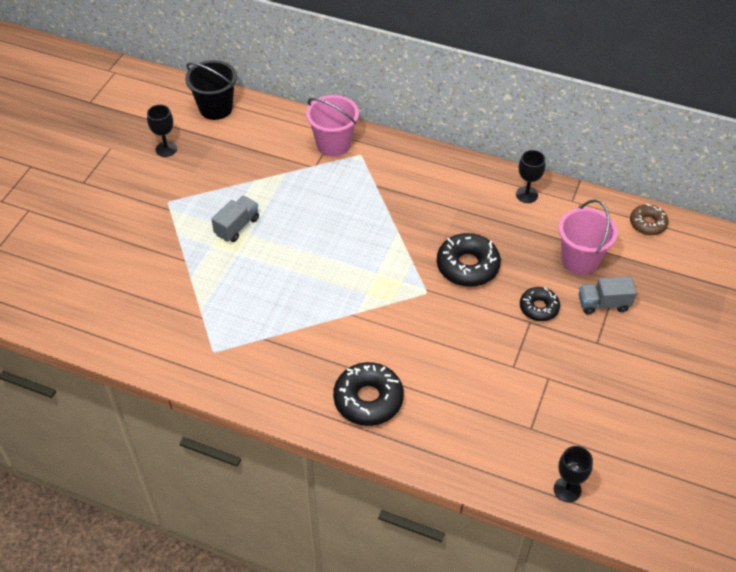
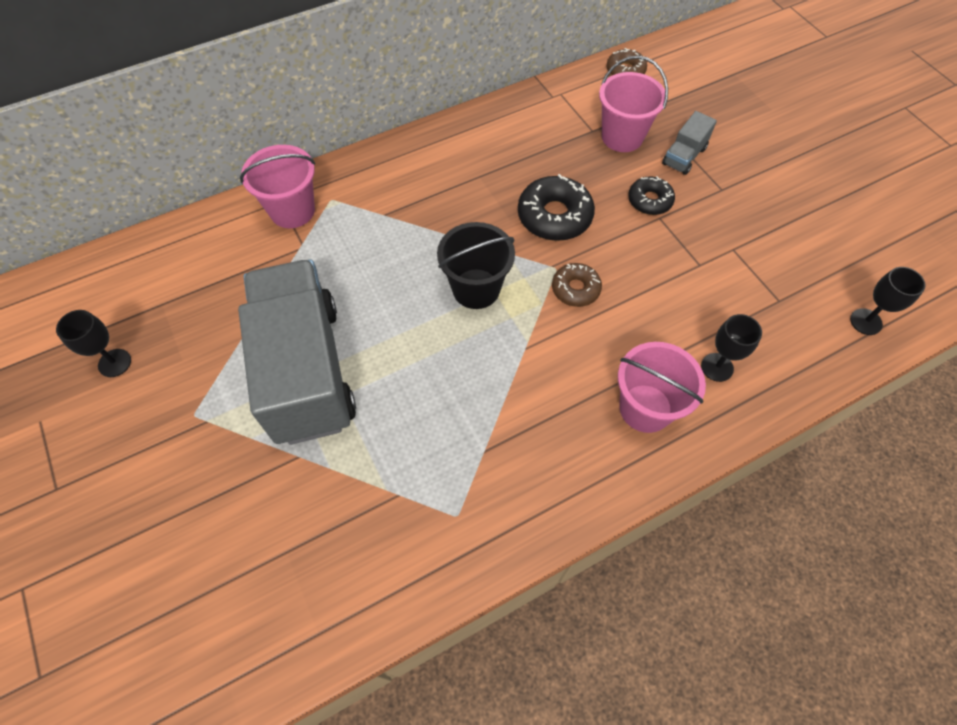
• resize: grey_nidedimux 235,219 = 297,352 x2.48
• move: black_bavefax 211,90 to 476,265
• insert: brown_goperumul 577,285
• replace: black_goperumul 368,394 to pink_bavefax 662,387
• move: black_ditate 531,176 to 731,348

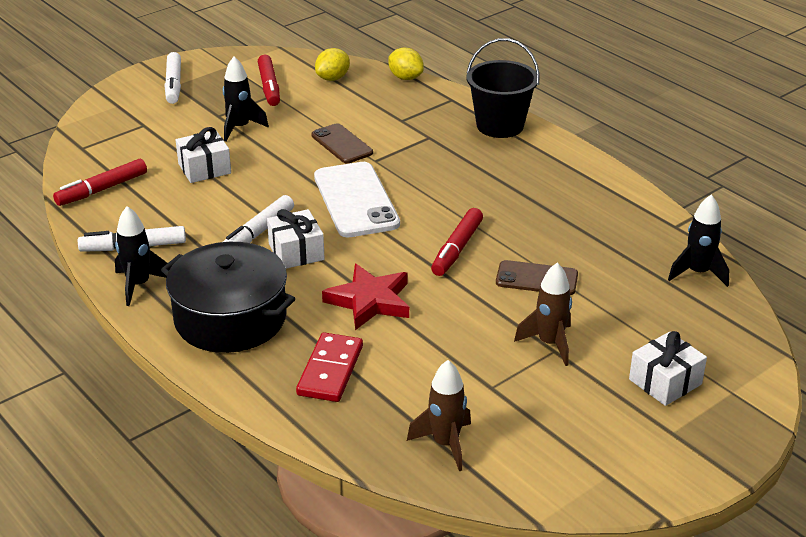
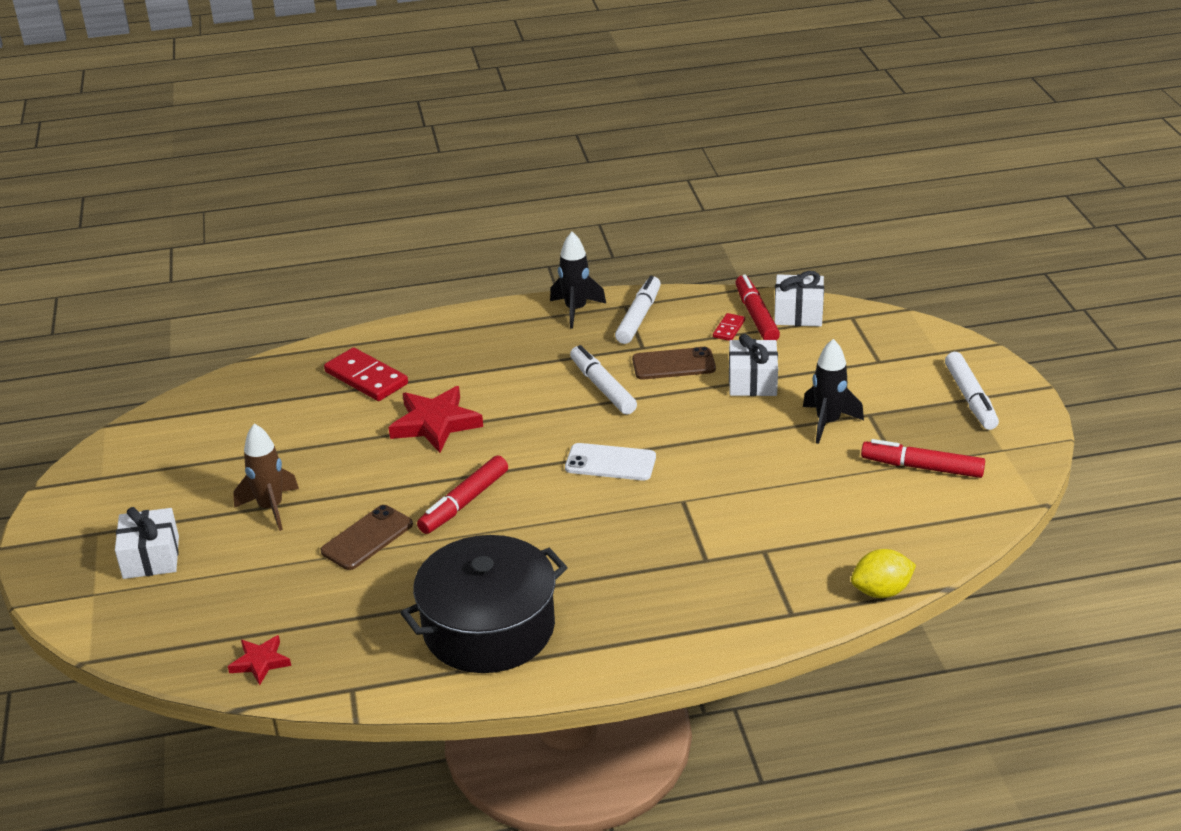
• replace: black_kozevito 698,240 to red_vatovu 259,660
• move: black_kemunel 228,297 to 484,604
• rotate: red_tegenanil 457,242 = 462,494 105 degrees counterclockwise
• resize: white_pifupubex 357,199 = 610,462 x0.61
• move: brown_pifupubex 342,143 to 674,363
• insert: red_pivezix 729,327
• move: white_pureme 296,239 to 799,299
• rotate: white_tegenanil 173,78 = 972,391 120 degrees counterclockwise
• delete: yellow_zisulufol 332,64
• delete: brown_kozevito 439,415
• delete: black_bavefax 503,88

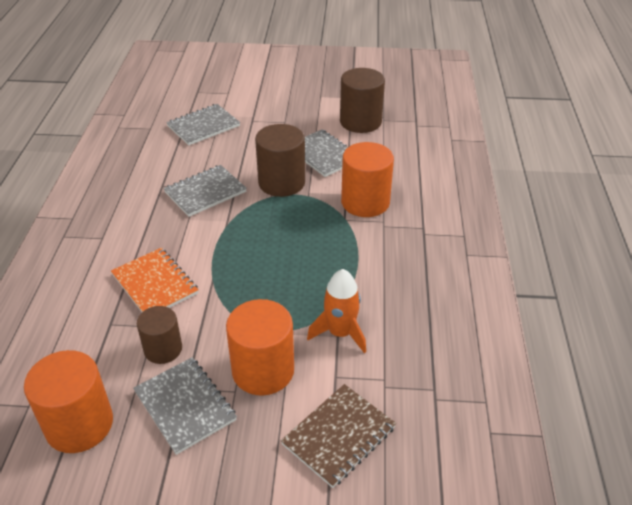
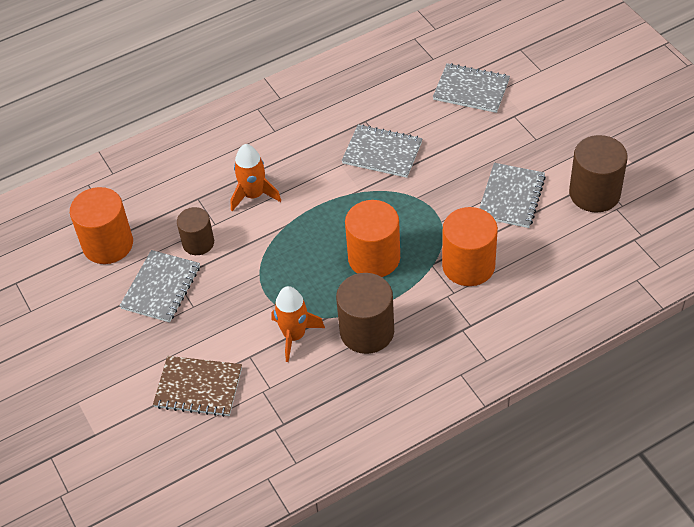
• replace: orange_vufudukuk 155,280 to orange_kozevito 256,177
• move: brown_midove 280,160 to 365,313
• move: orange_midove 260,347 to 372,238

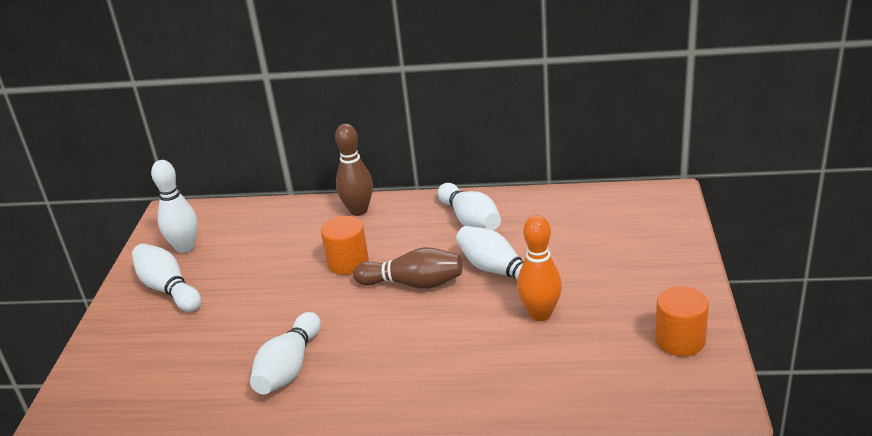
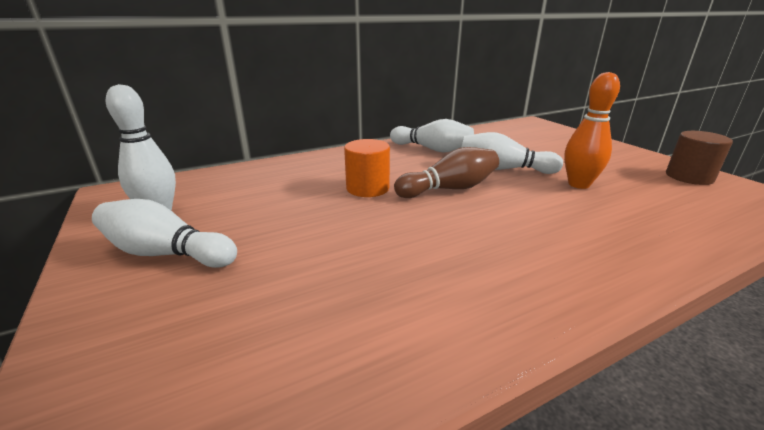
• recolor: orange_midove 682,321 to brown_midove 699,158
• delete: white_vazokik 285,353
• delete: brown_vazokik 354,170

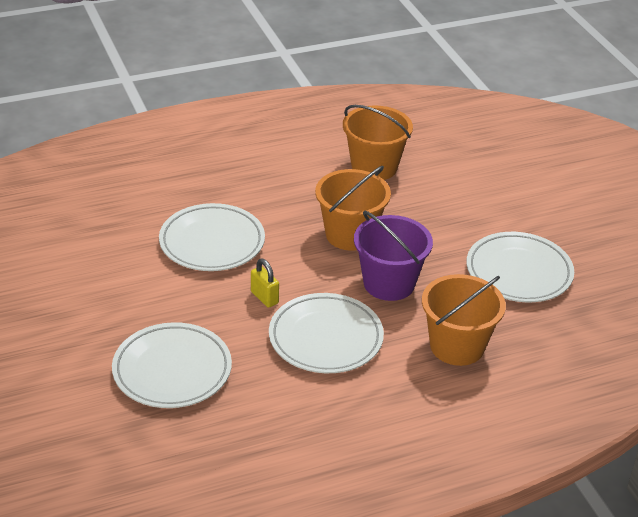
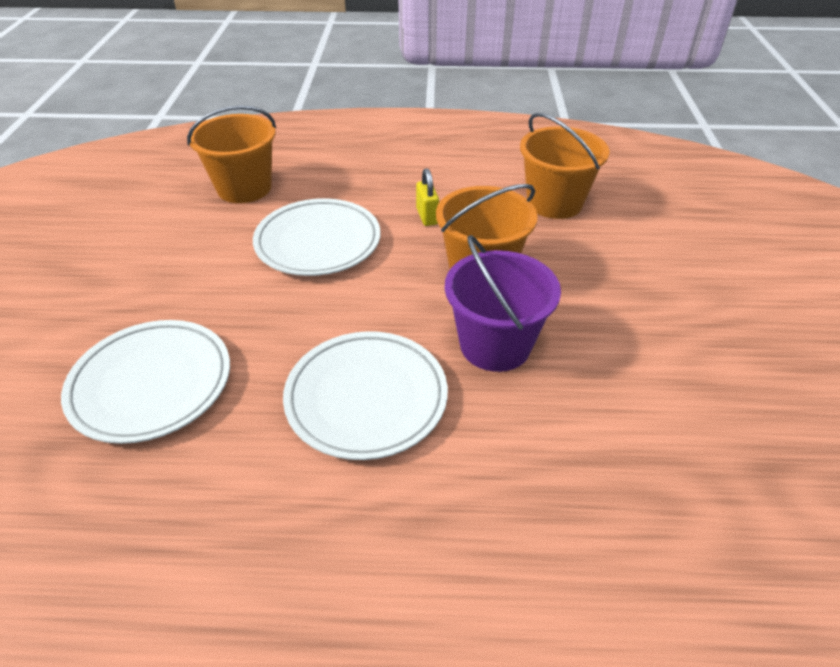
• move: orange_bavefax 464,320 to 231,154
• move: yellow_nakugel 265,283 to 427,197
• delete: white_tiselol 520,267

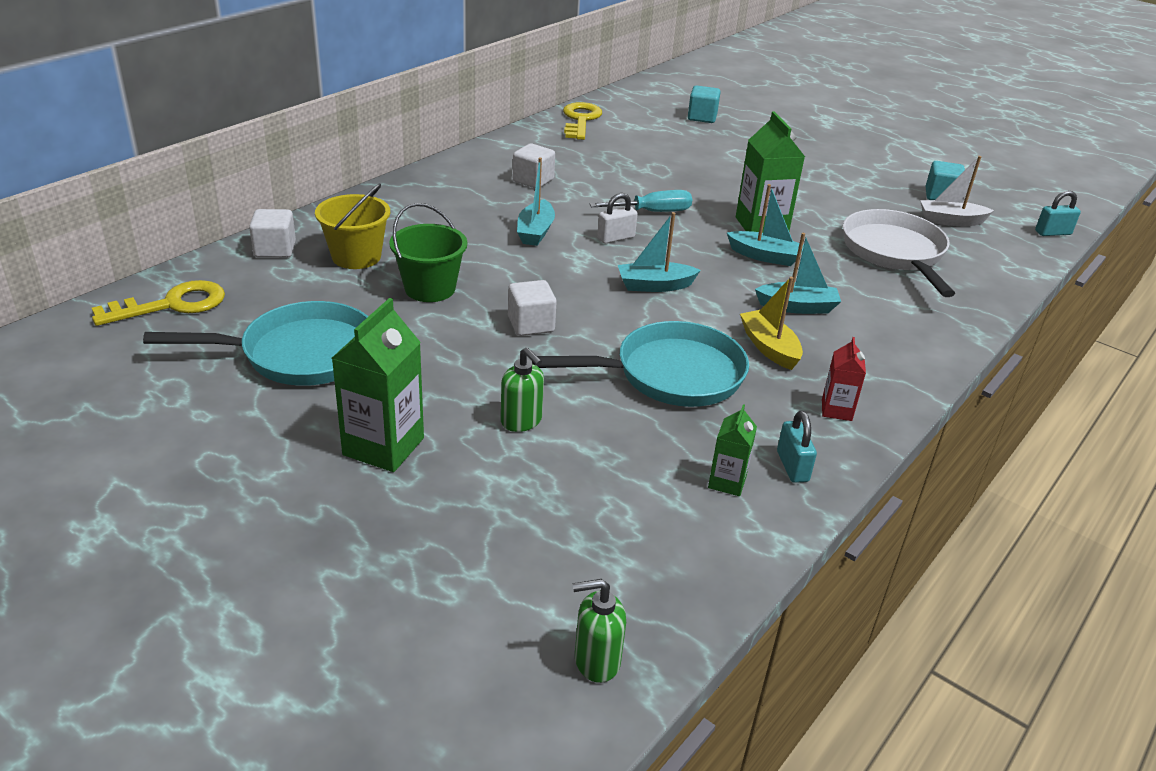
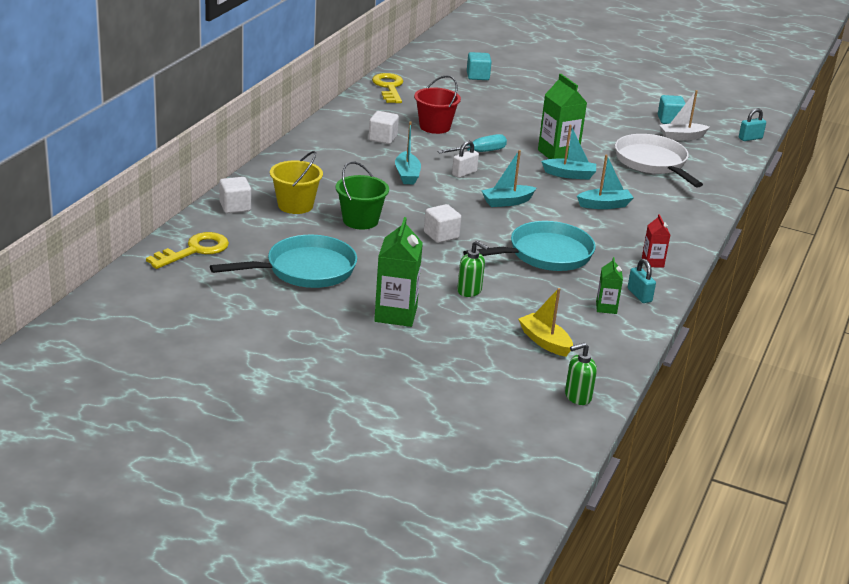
• insert: red_bavefax 437,104
• move: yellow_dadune 771,323 to 545,322

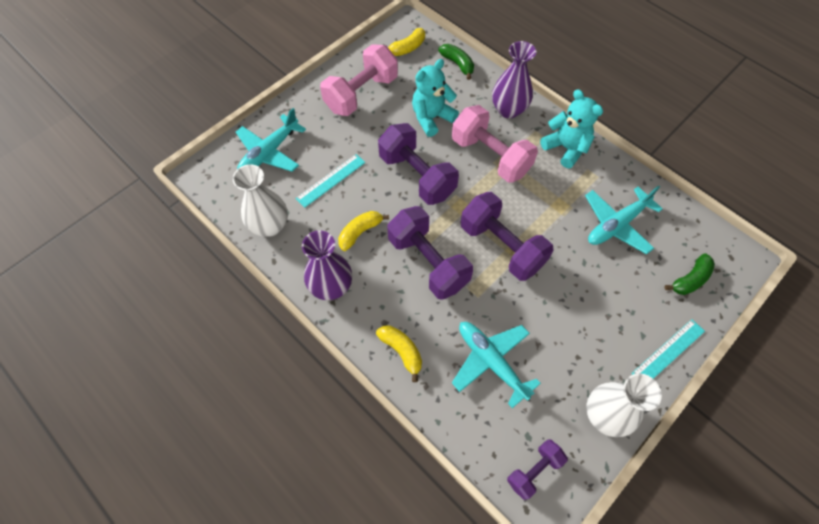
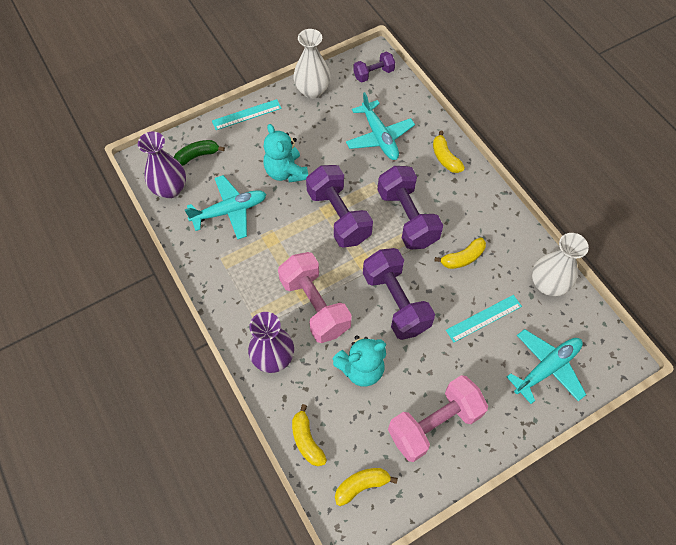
• move: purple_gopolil 327,265 to 162,165
• move: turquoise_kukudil 571,128 to 286,153
• recolor: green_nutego 456,62 to yellow_nutego 309,435

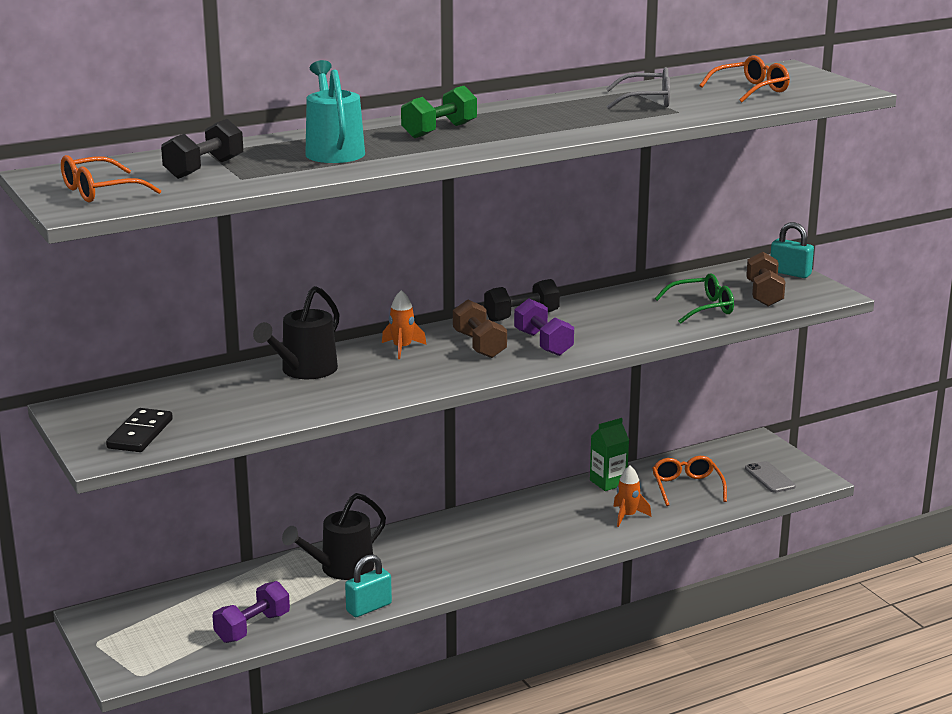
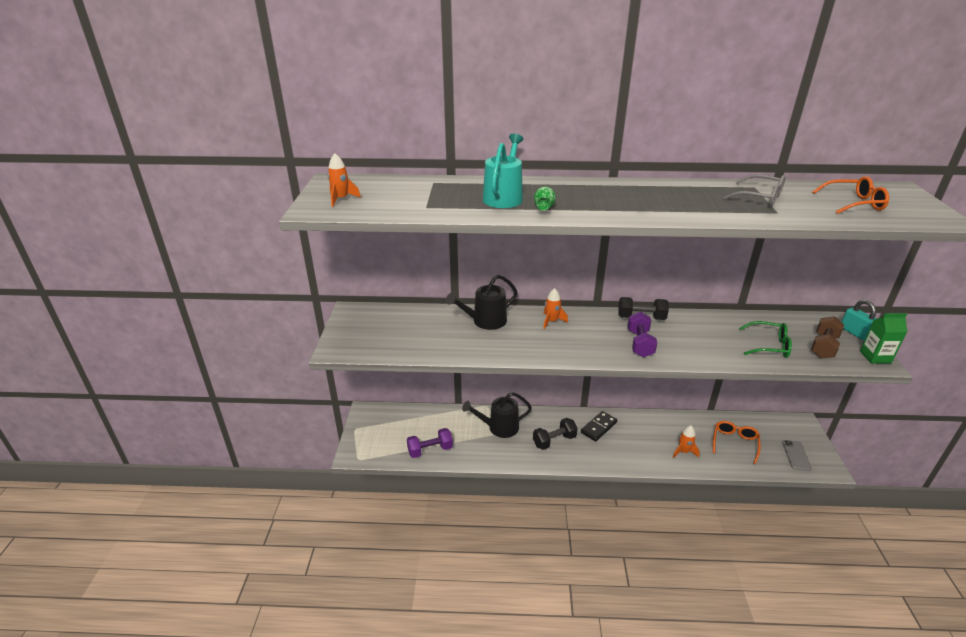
• replace: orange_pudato 111,178 to orange_kozevito 344,180
• move: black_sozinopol 202,149 to 555,434
• insert: green_gopolil 545,199
• move: black_pivezix 139,430 to 599,426
• move: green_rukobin 609,454 to 883,338
• delete: turquoise_nakugel 368,585
• delete: green_sozinopol 439,112
• delete: brown_sozinopol 480,329

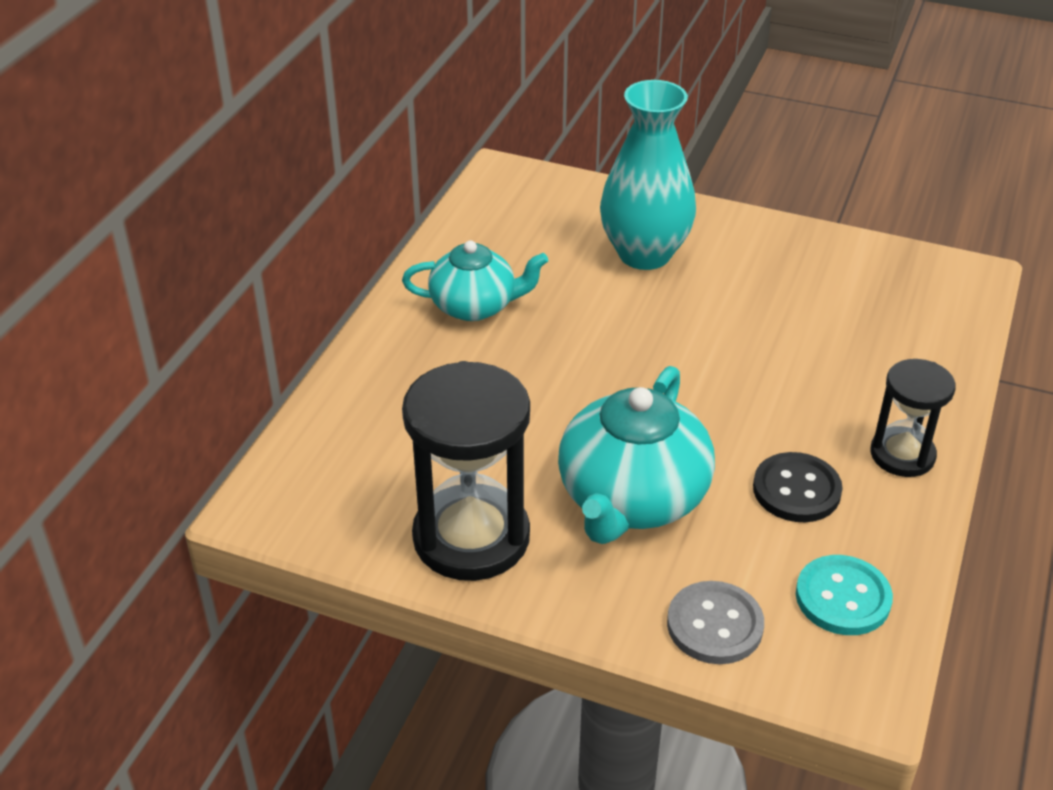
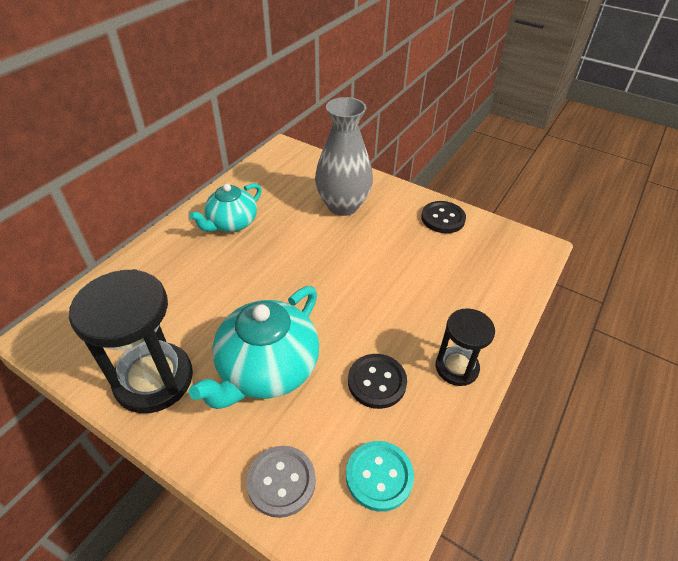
• rotate: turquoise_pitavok 475,280 = 225,207 120 degrees clockwise
• recolor: turquoise_gopolil 648,175 to grey_gopolil 344,156
• insert: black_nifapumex 443,217

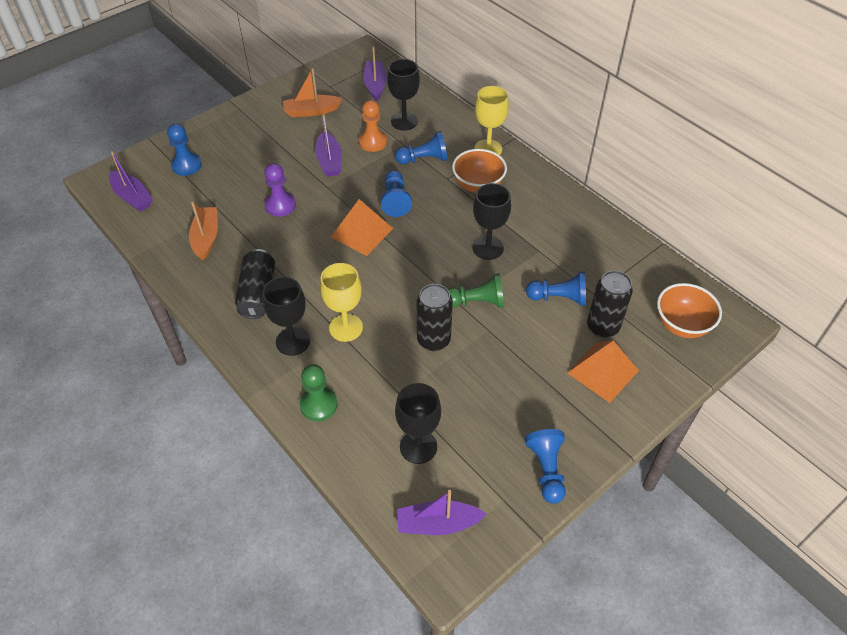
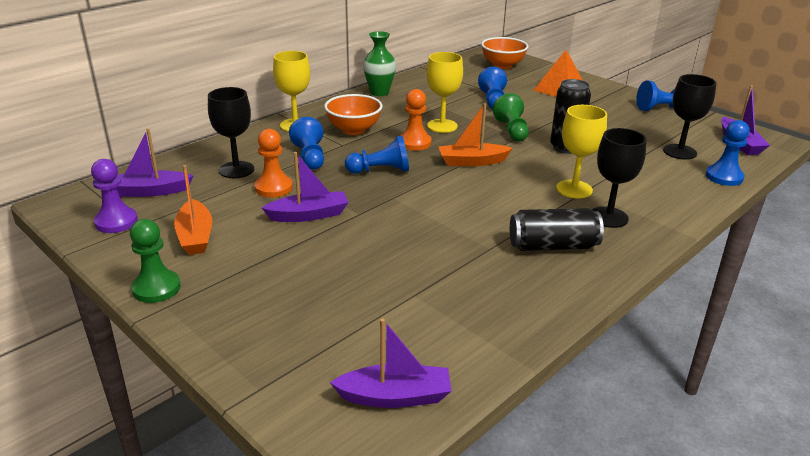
• move: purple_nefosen 280,190 to 114,196
• move: green_nefosen 319,392 to 155,261
• rotate: purple_dadune 131,181 = 390,363 45 degrees clockwise
• insert: green_gopolil 379,63
• insert: orange_nefosen 416,120
• recolor: black_ditate 492,221 to yellow_ditate 445,92
• move: orange_dadune 203,231 to 476,134
• move: blue_nefosen 184,149 to 727,153
• delete: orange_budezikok 362,227
• delete: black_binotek 610,304

